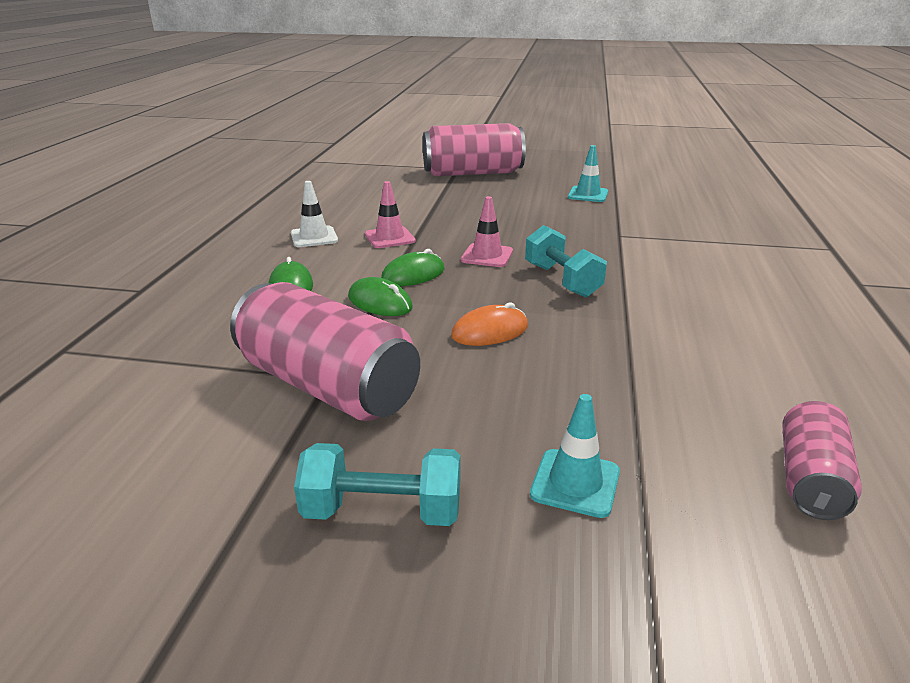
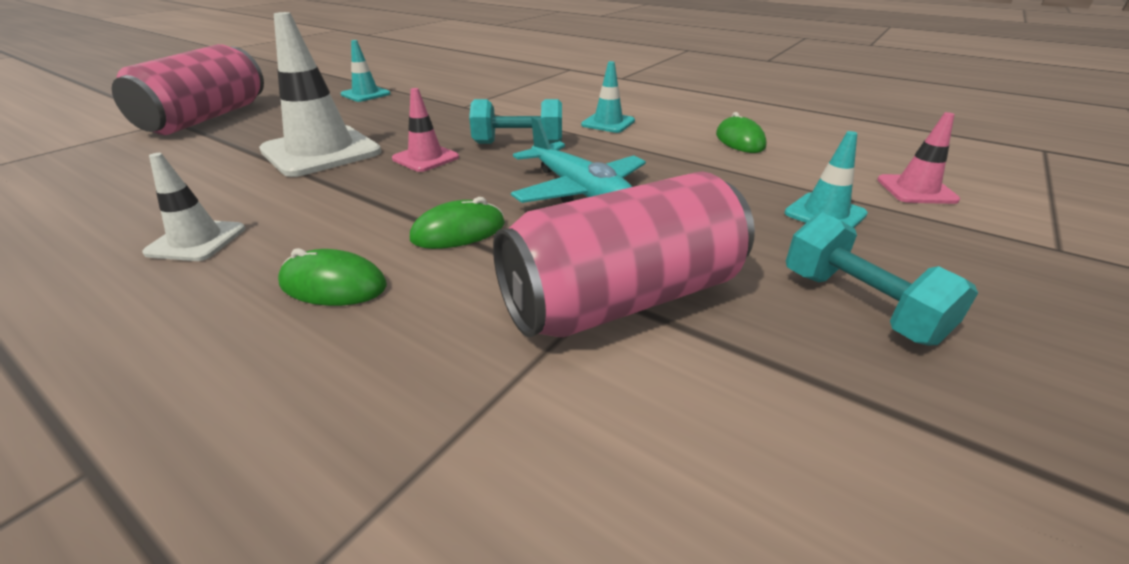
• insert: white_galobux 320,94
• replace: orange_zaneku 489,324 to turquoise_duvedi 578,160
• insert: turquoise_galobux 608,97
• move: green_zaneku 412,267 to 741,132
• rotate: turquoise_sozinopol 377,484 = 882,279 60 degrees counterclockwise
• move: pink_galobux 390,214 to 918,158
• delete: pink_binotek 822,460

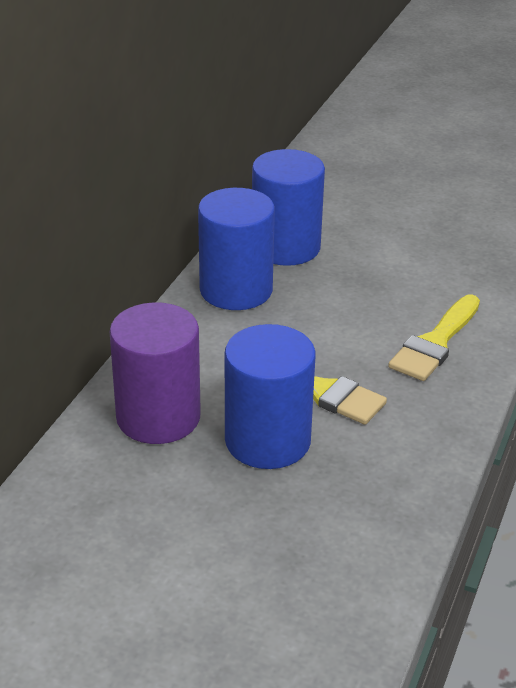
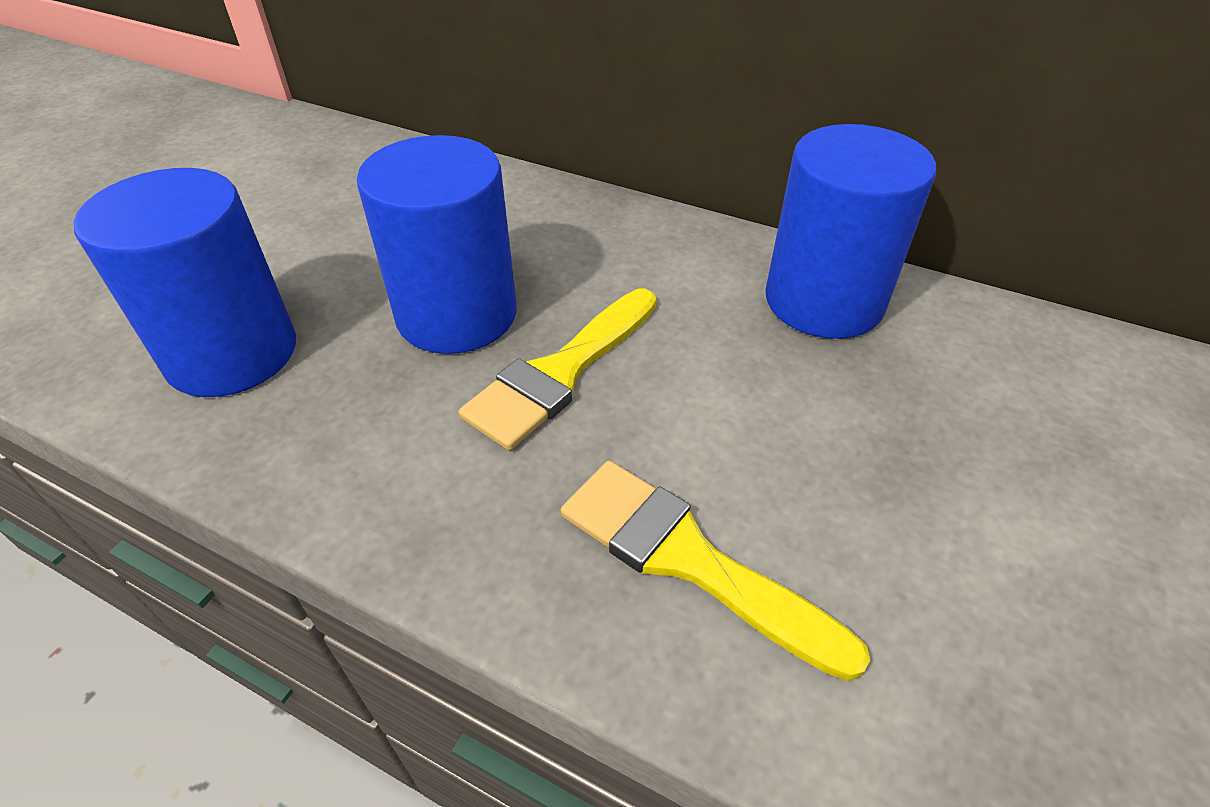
• move: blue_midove 288,207 to 184,282
• delete: purple_midove 155,373

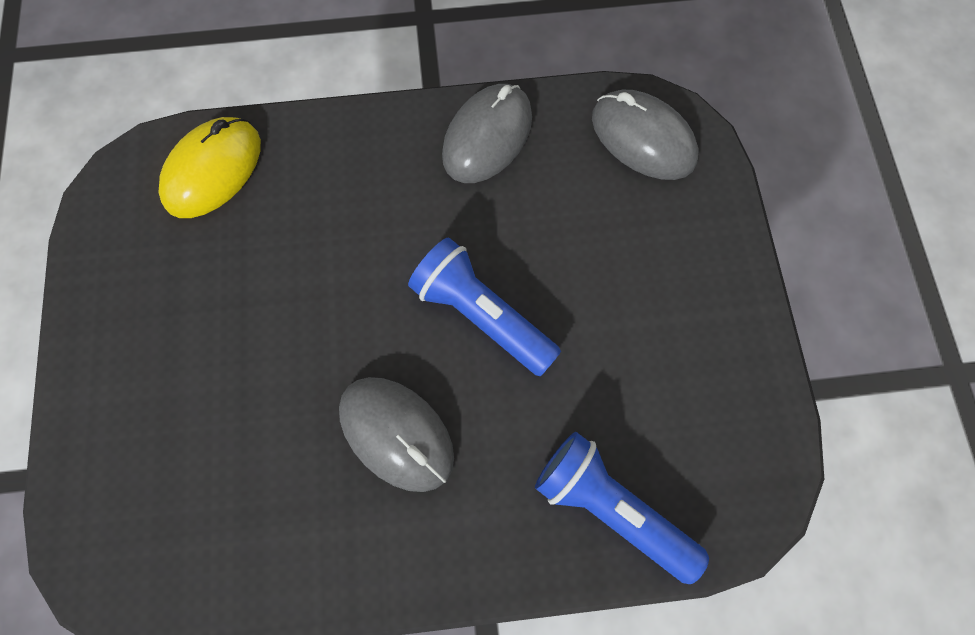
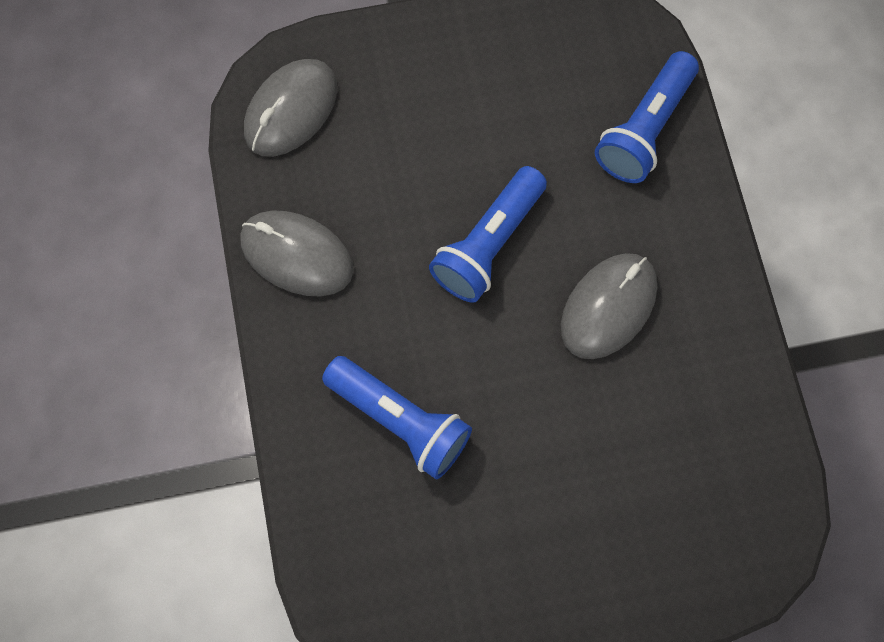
• insert: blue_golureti 397,418
• delete: yellow_zaneku 210,167

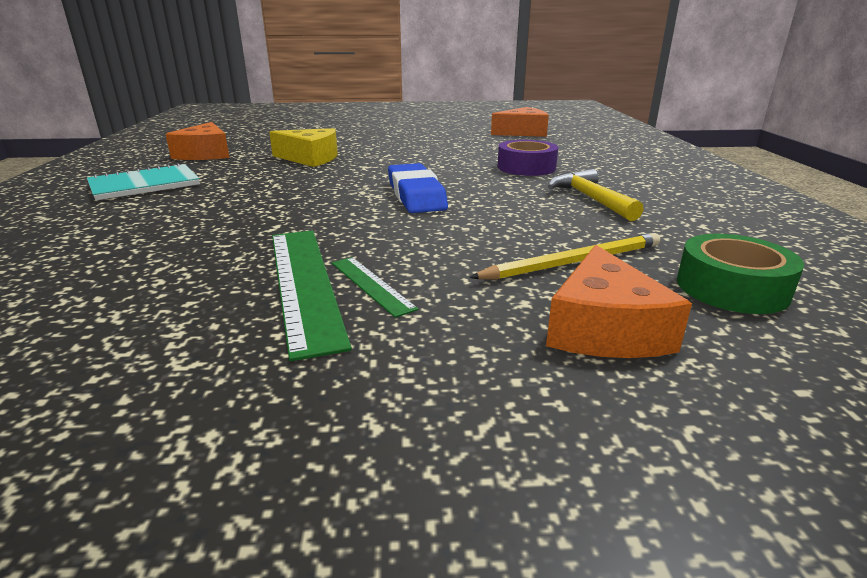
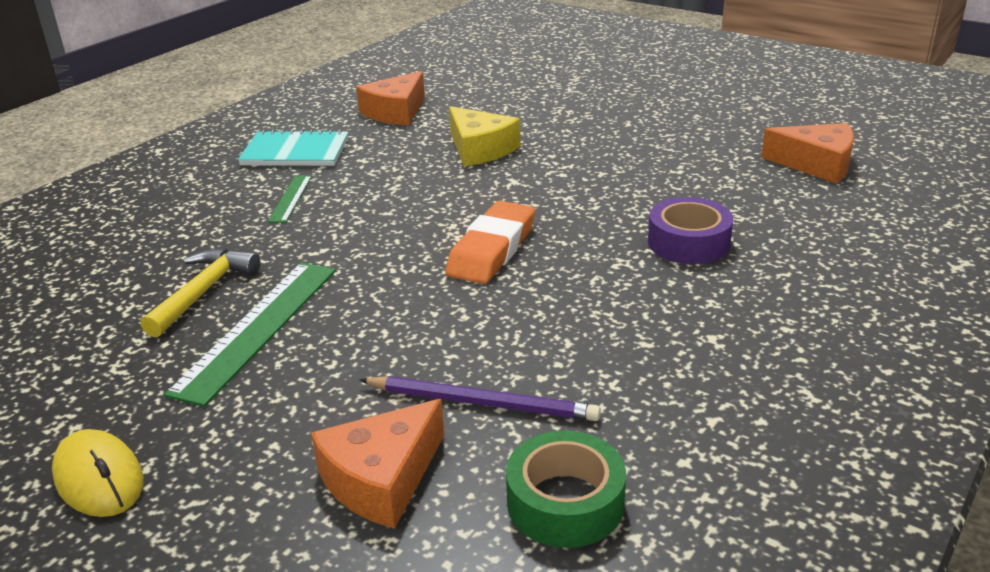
• insert: yellow_zaneku 98,473
• move: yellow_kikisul 596,195 to 200,293
• move: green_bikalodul 375,287 to 290,199
• recolor: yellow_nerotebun 564,256 to purple_nerotebun 480,398
• recolor: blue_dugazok 418,188 to orange_dugazok 490,242

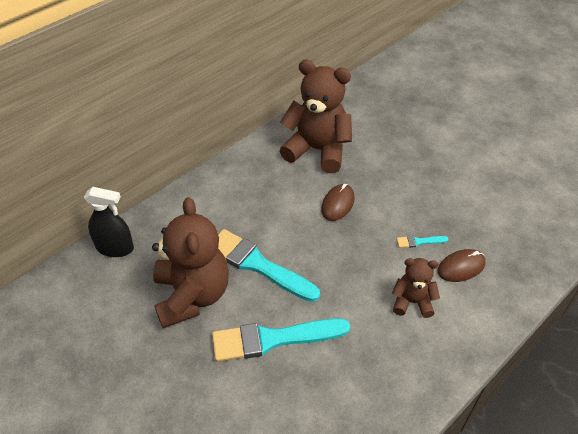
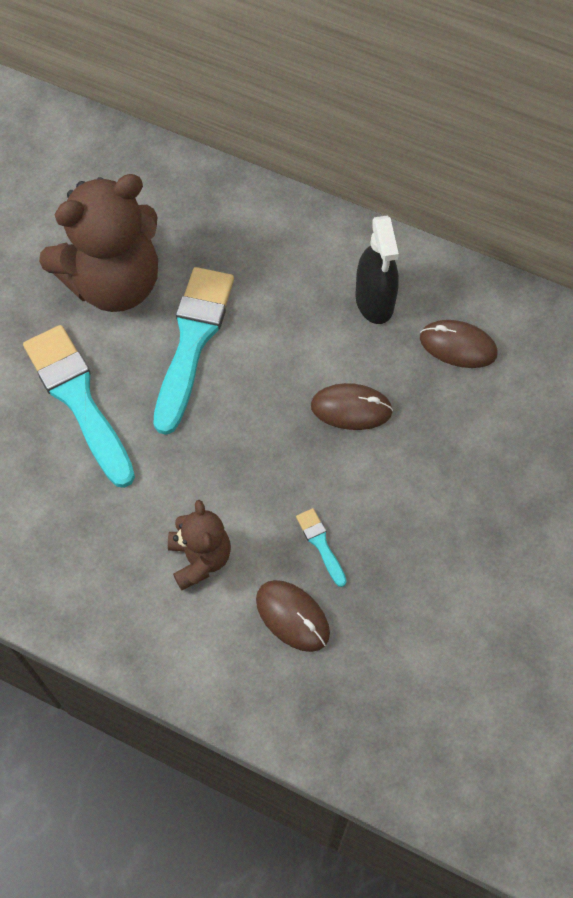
• move: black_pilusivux 109,222 to 377,270
• replace: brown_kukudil 315,116 to brown_zaneku 459,344

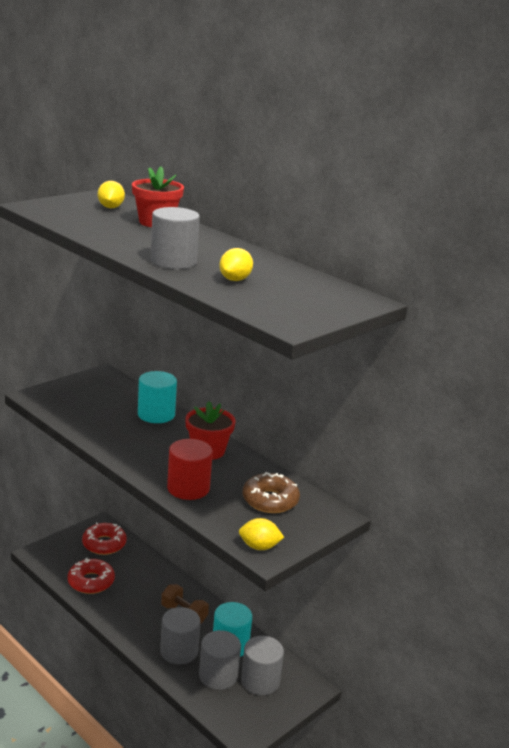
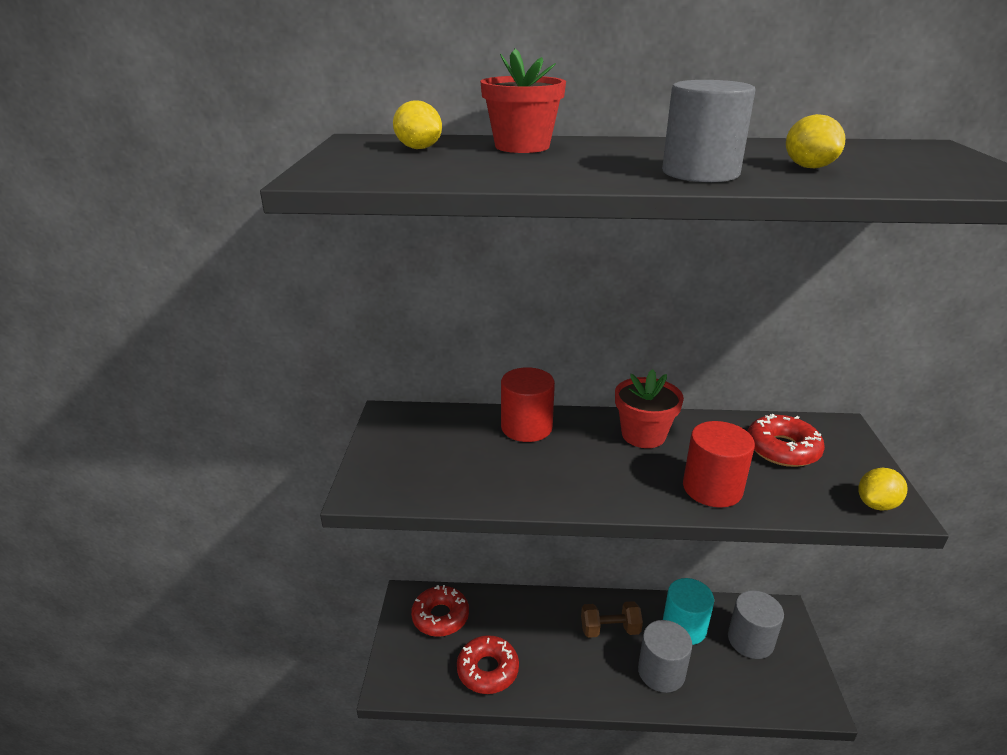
• recolor: turquoise_midove 157,397 to red_midove 528,404
• recolor: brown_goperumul 271,492 to red_goperumul 786,440
• delete: grey_midove 220,660

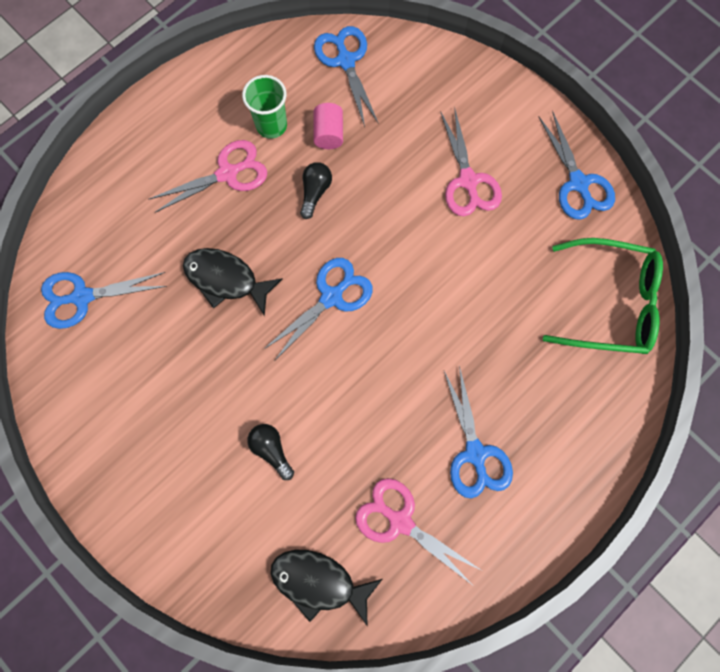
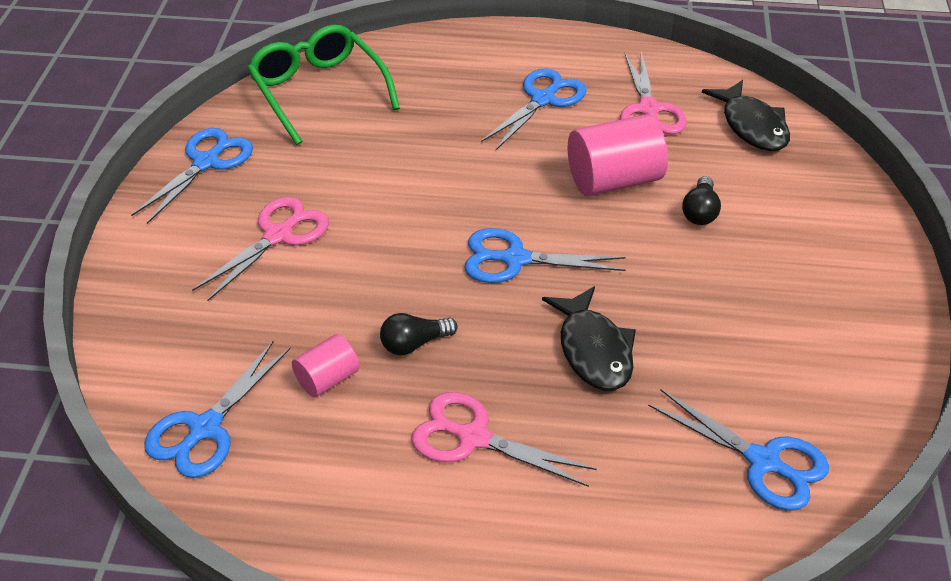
• insert: pink_midove 618,155
• delete: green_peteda 264,107

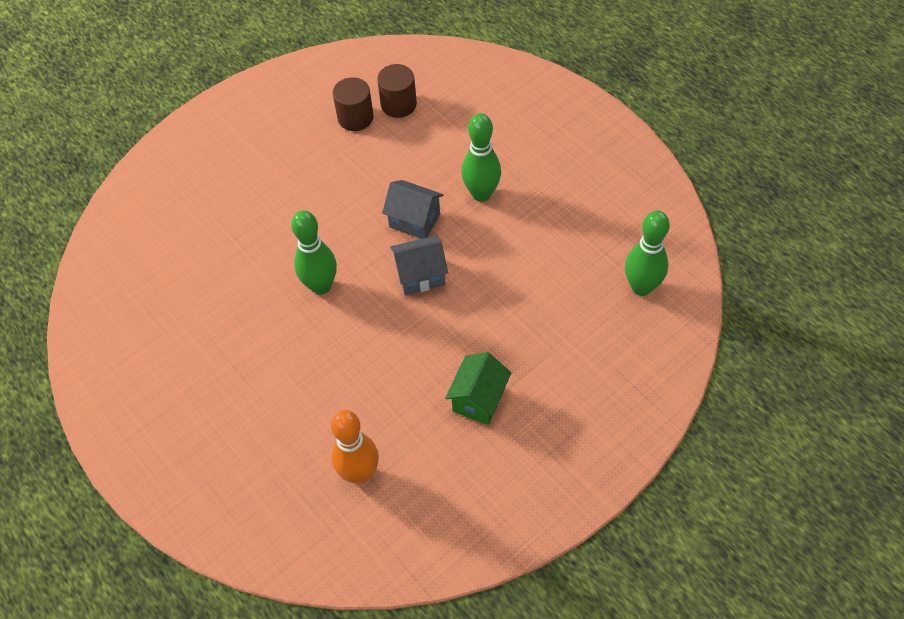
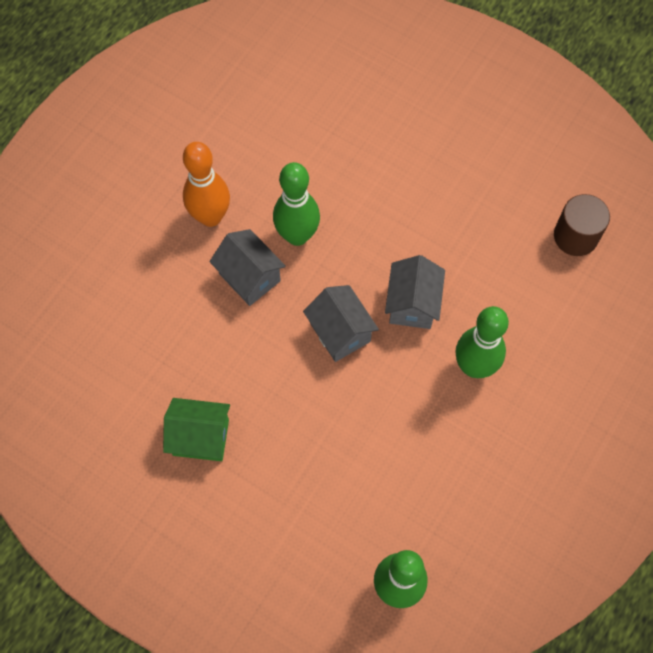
• move: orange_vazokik 355,447 to 206,184
• insert: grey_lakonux 247,267
• delete: brown_midove 353,104

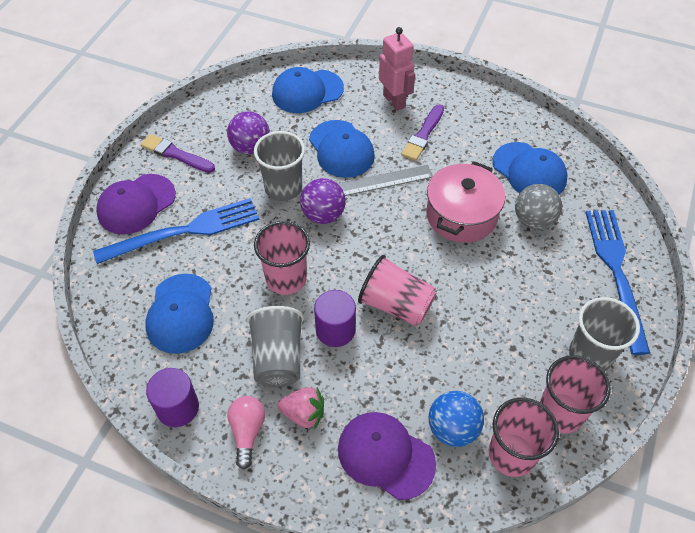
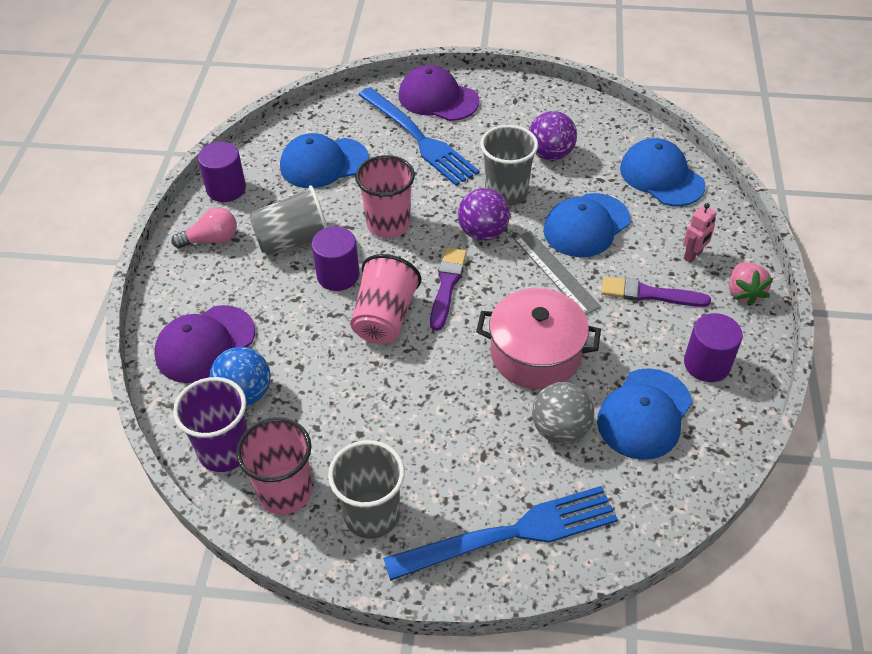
• rotate: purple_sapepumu 387,456 = 204,344 150 degrees counterclockwise
• recolor: pink_peteda 524,437 to purple_peteda 210,424
• move: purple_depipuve 178,153 to 448,289
• resize: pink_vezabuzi 397,69 = 700,233 x0.60
• insert: purple_midove 713,347
• move: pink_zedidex 301,408 to 751,284

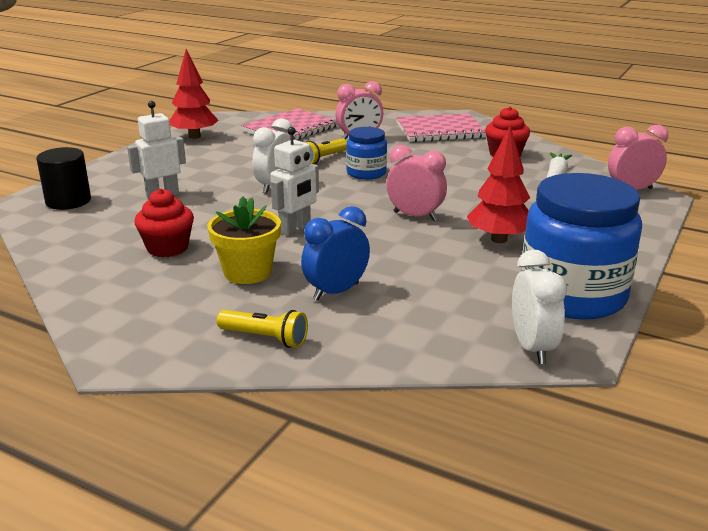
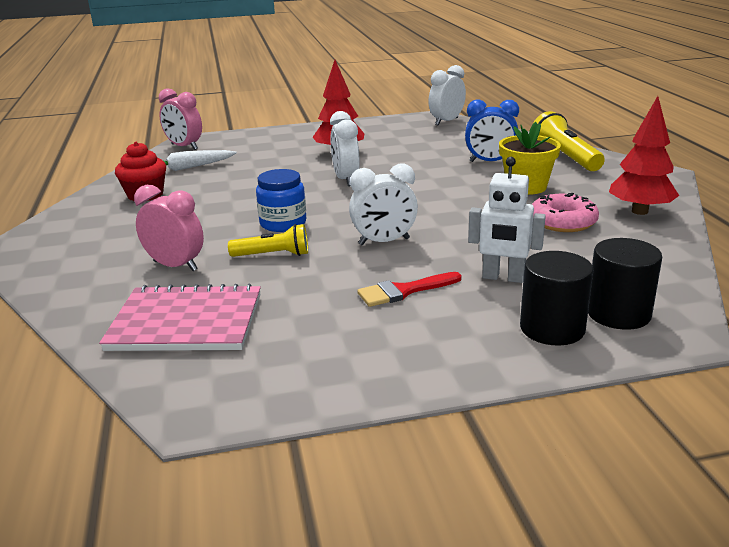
• recolor: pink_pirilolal 416,183 to white_pirilolal 345,148
• insert: red_depipuve 409,289
• insert: black_midove 556,298
• replace: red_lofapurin 164,223 to pink_goperumul 565,212
• resize: yellow_golureti 262,329 = 569,141 x1.56
• move: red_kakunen 194,94 to 644,155
• delete: white_vezabuzi 294,181
• delete: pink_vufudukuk 441,127
• delete: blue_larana 581,246

